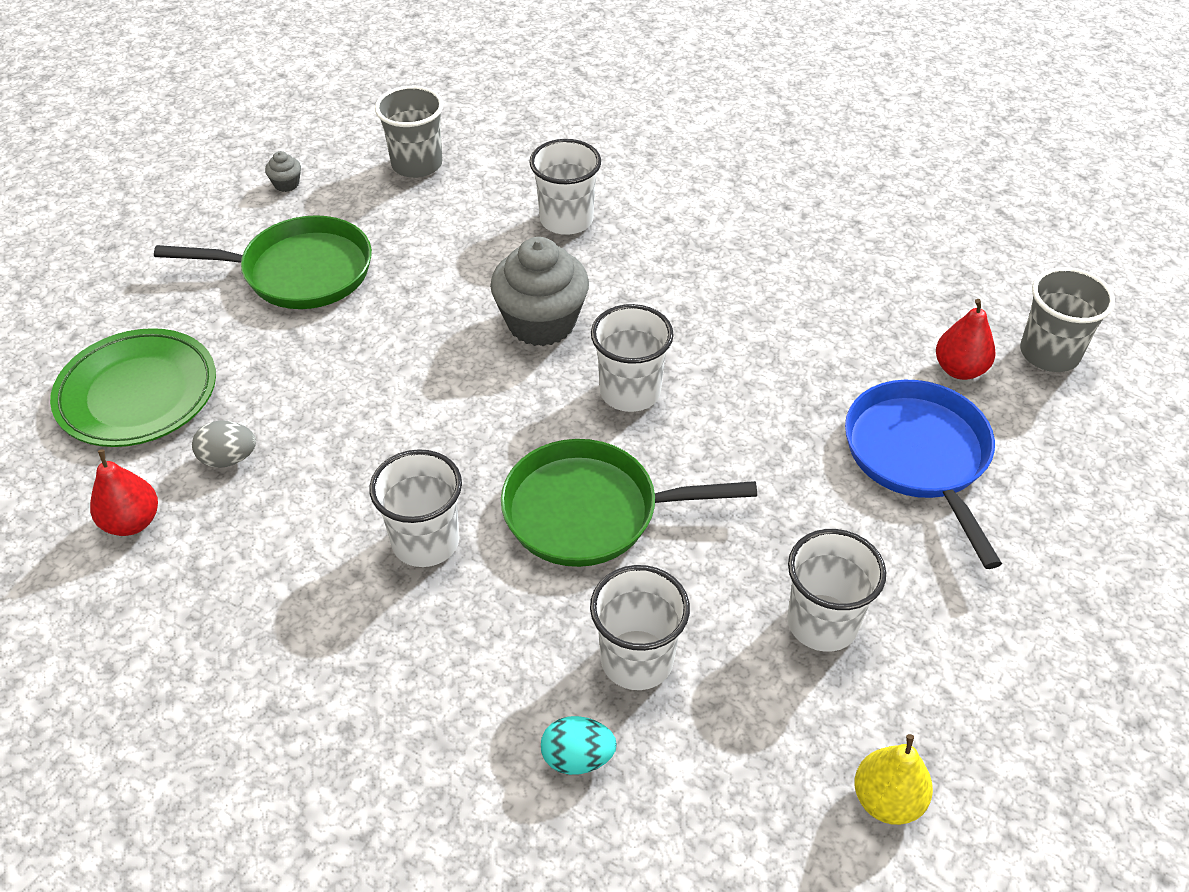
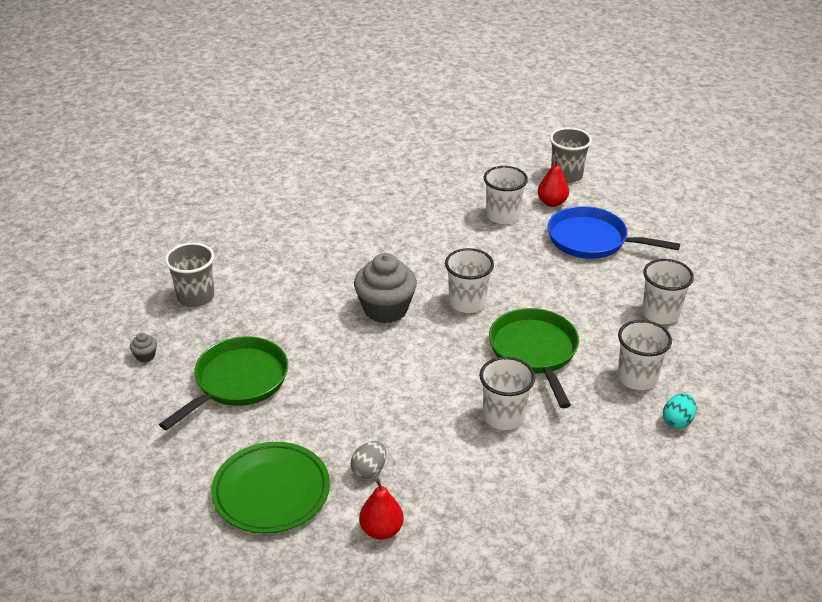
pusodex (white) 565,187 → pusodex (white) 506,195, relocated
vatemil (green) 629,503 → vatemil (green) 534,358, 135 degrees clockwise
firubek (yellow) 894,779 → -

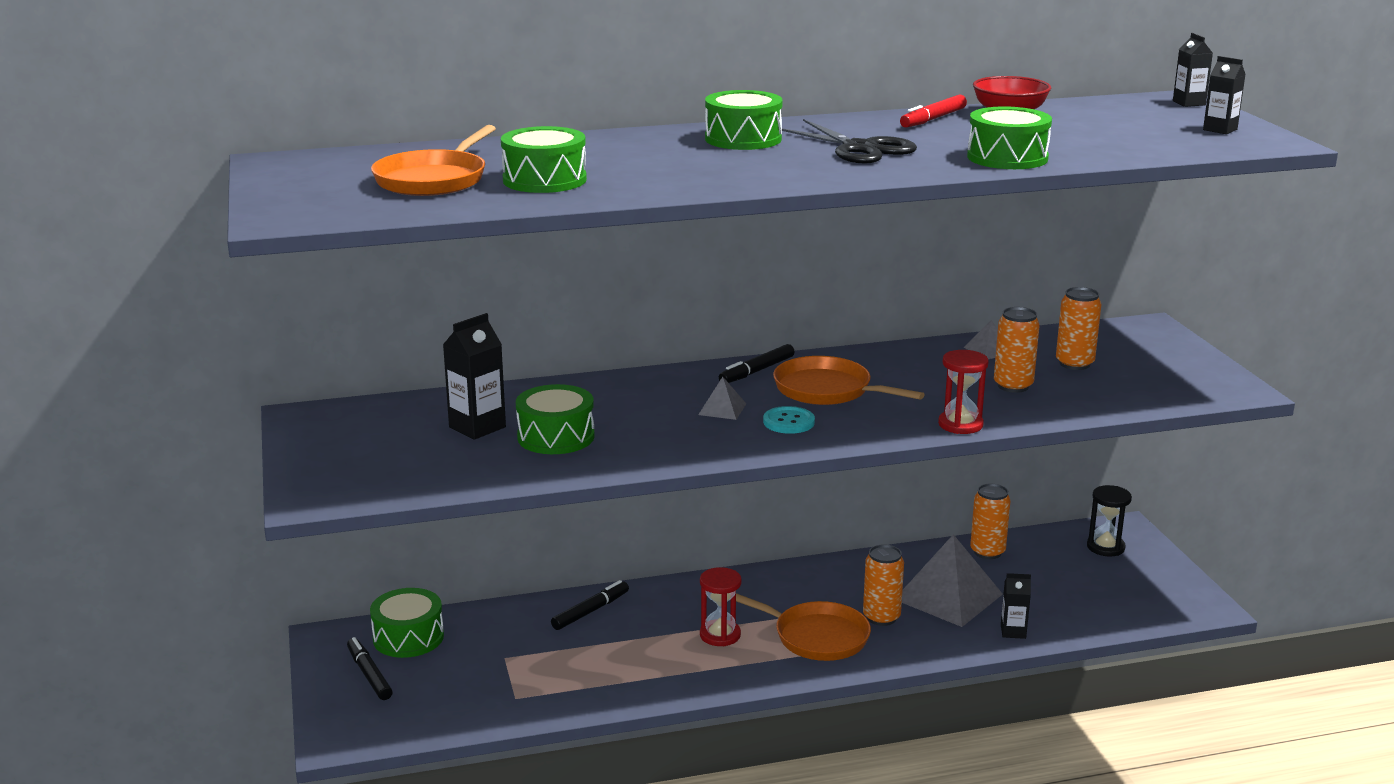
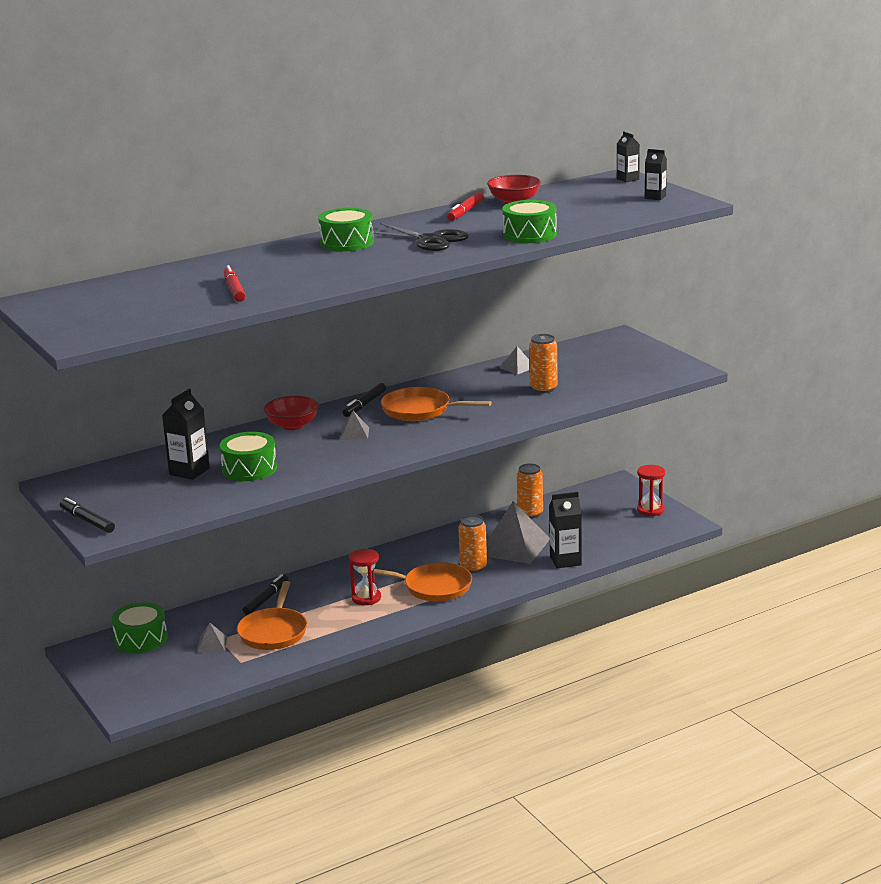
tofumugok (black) 370,668 → tofumugok (black) 87,515, relocated
- → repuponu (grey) 212,638
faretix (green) 544,159 → tofumugok (red) 234,283
vatemil (orange) 433,160 → vatemil (orange) 272,615, relocated
- → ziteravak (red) 291,413
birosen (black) 1016,606 → birosen (black) 565,530, x1.60
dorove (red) 963,392 → dorove (red) 651,491, relocated
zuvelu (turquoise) 789,420 → -
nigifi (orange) 1079,328 → -
dorove (black) 1109,520 → -

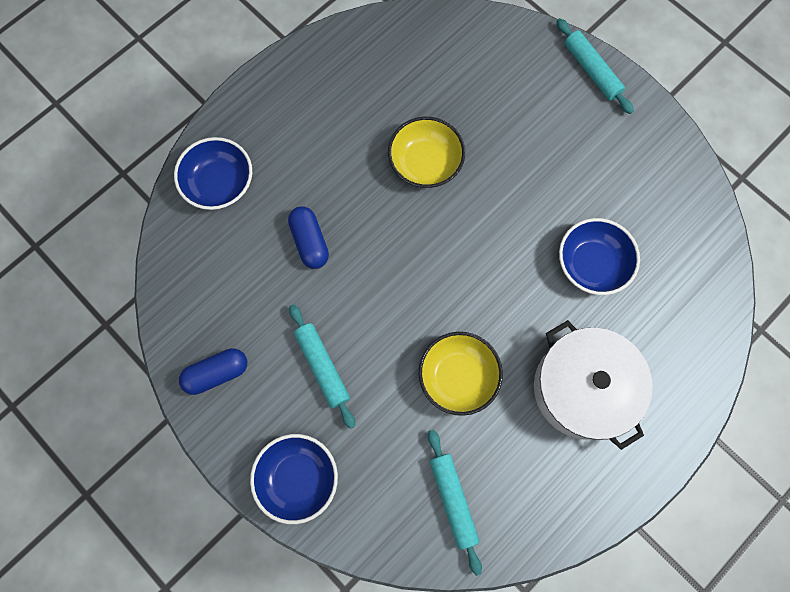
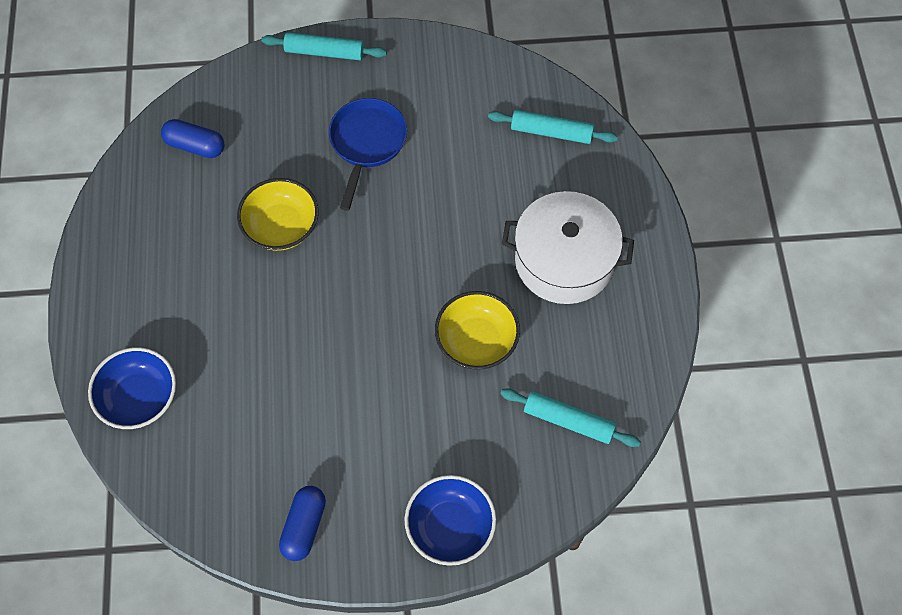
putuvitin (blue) 308,237 → putuvitin (blue) 192,138, relocated
- → vatemil (blue) 368,154
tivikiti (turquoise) 322,366 → tivikiti (turquoise) 553,127, relocated
ziteravak (blue) 599,256 → -

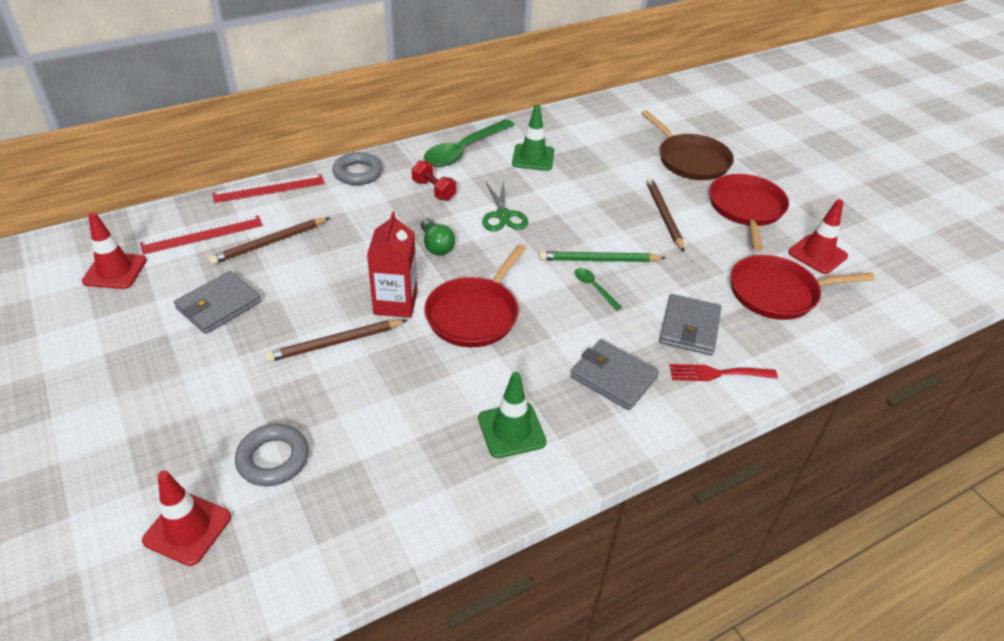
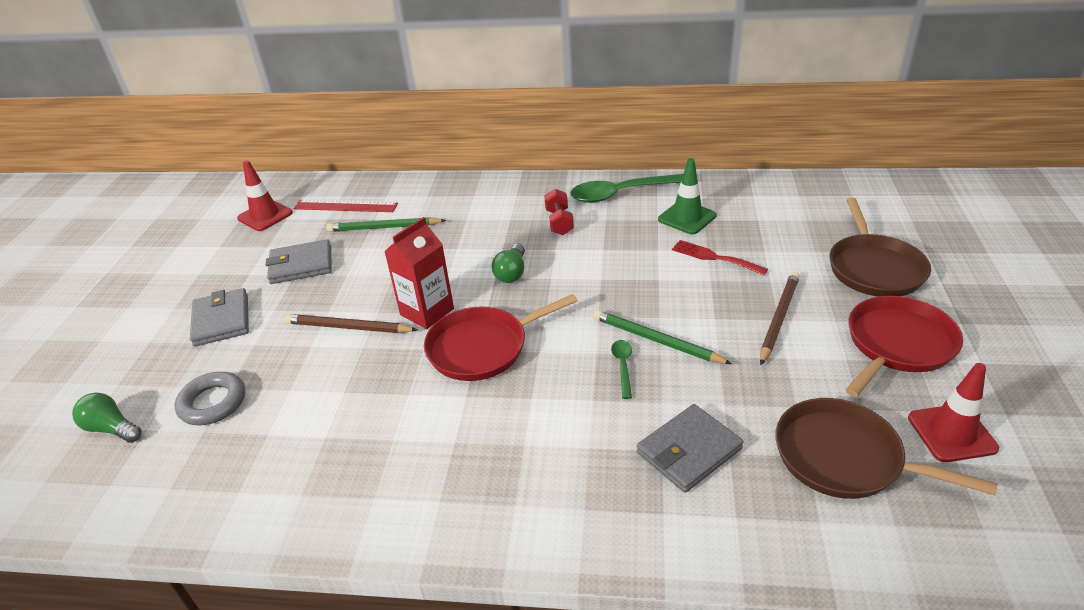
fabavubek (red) 186,518 → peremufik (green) 107,418
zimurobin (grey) 614,374 → zimurobin (grey) 219,317, relocated
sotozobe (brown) 268,241 → sotozobe (green) 386,224
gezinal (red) 723,372 → gezinal (red) 720,257, relocated
vatemil (red) 802,287 → vatemil (brown) 886,448
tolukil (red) 268,188 → -
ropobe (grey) 357,168 → -
fabavubek (green) 512,415 → -
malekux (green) 505,206 → -

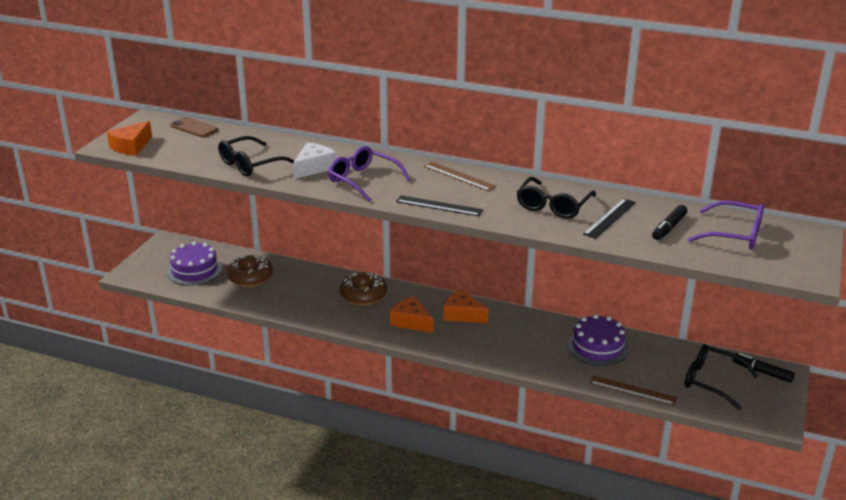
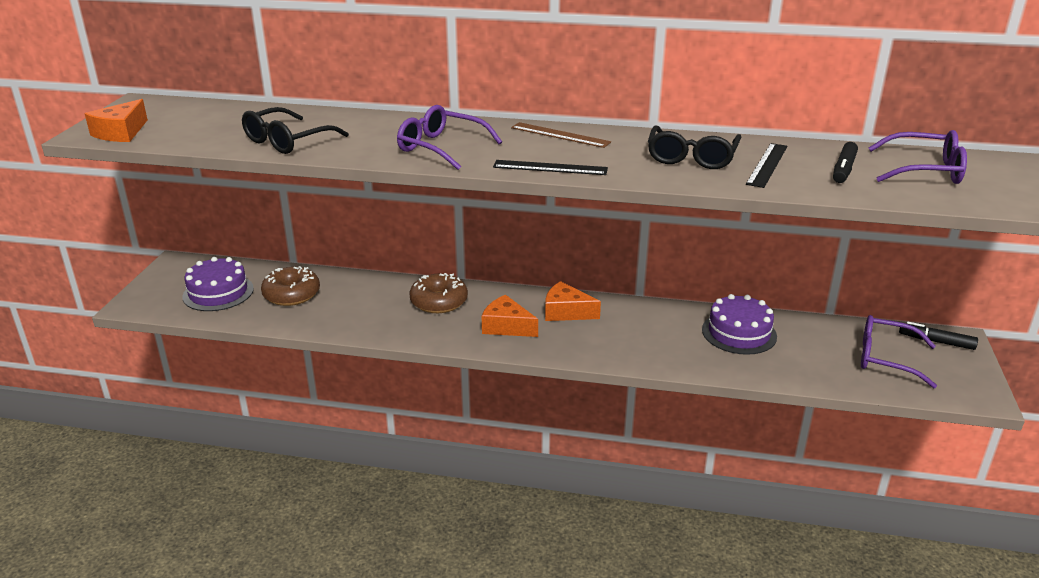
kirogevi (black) 721,377 → kirogevi (purple) 899,351
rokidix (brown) 194,127 → -
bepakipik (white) 315,160 → -
tolukil (brown) 633,390 → -

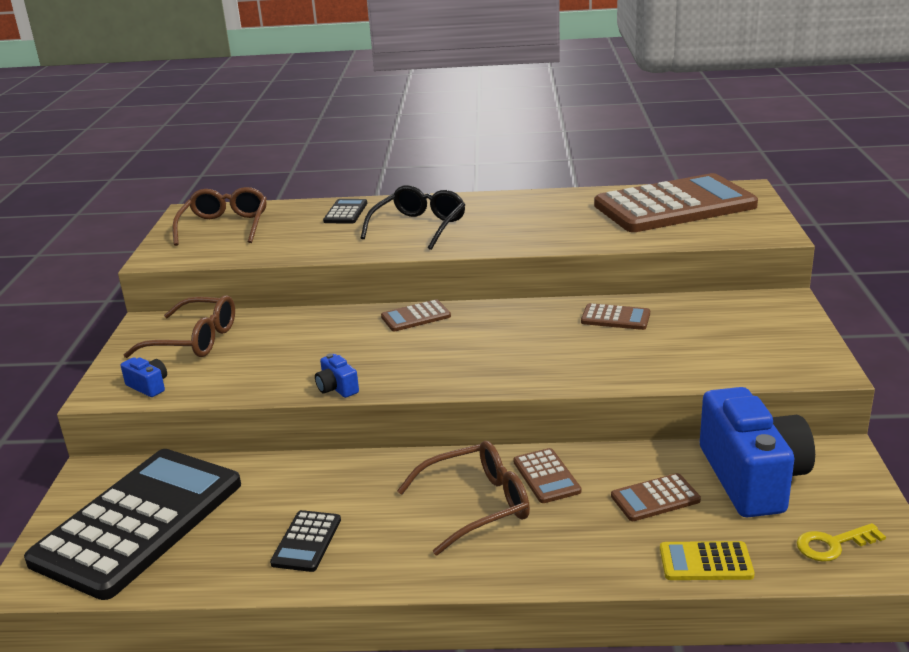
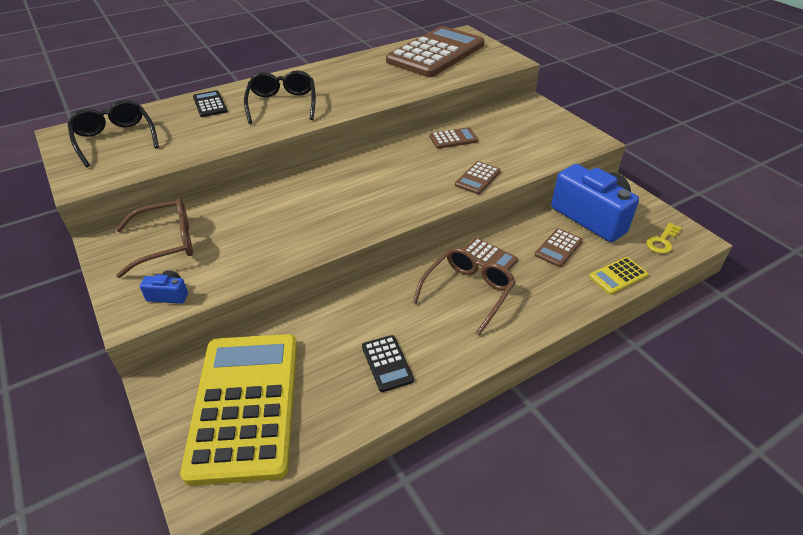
kirogevi (brown) 220,216 → kirogevi (black) 113,133
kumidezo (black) 132,524 → kumidezo (yellow) 238,410
kumidezo (brown) 416,315 → kumidezo (brown) 478,177, relocated
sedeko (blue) 337,375 → -

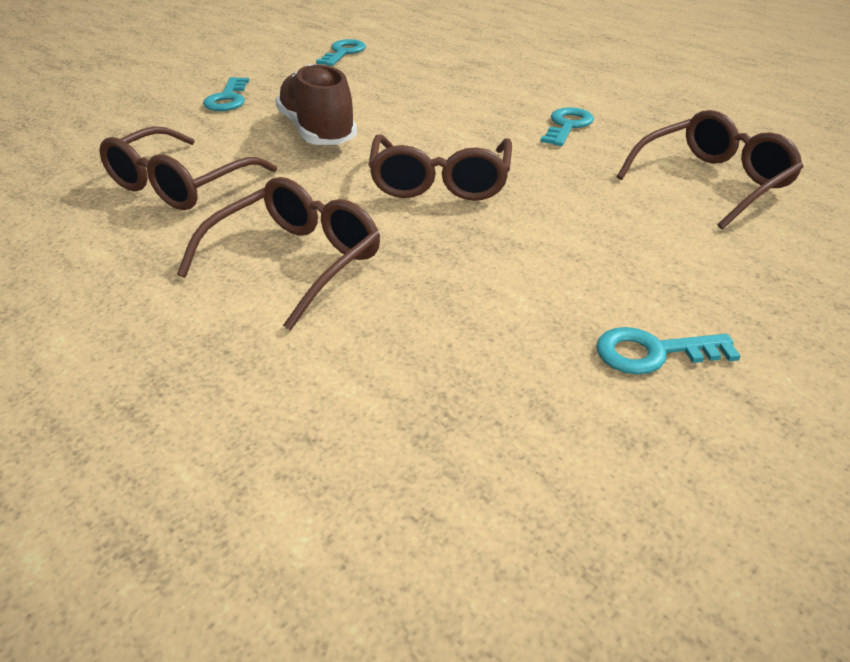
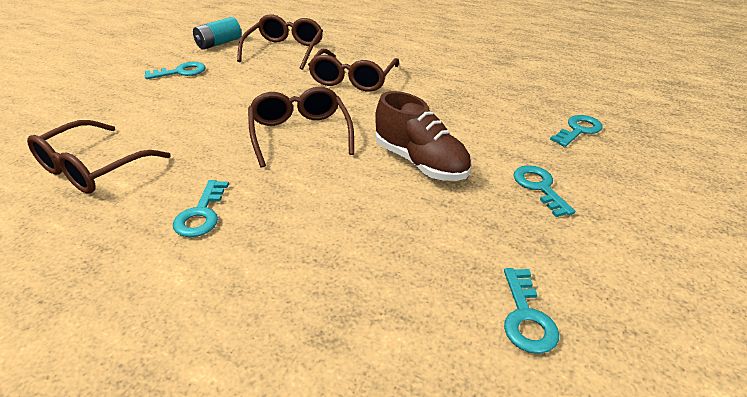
- → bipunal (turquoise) 217,33
kirogevi (brown) 188,168 → kirogevi (brown) 280,42, relocated
- → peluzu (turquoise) 576,131

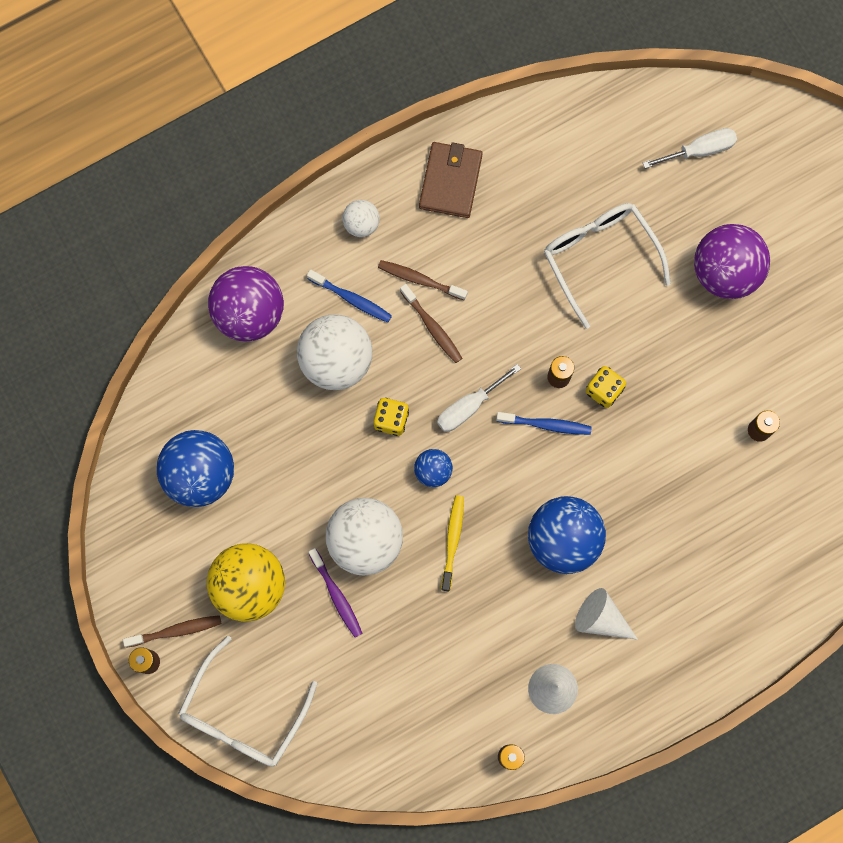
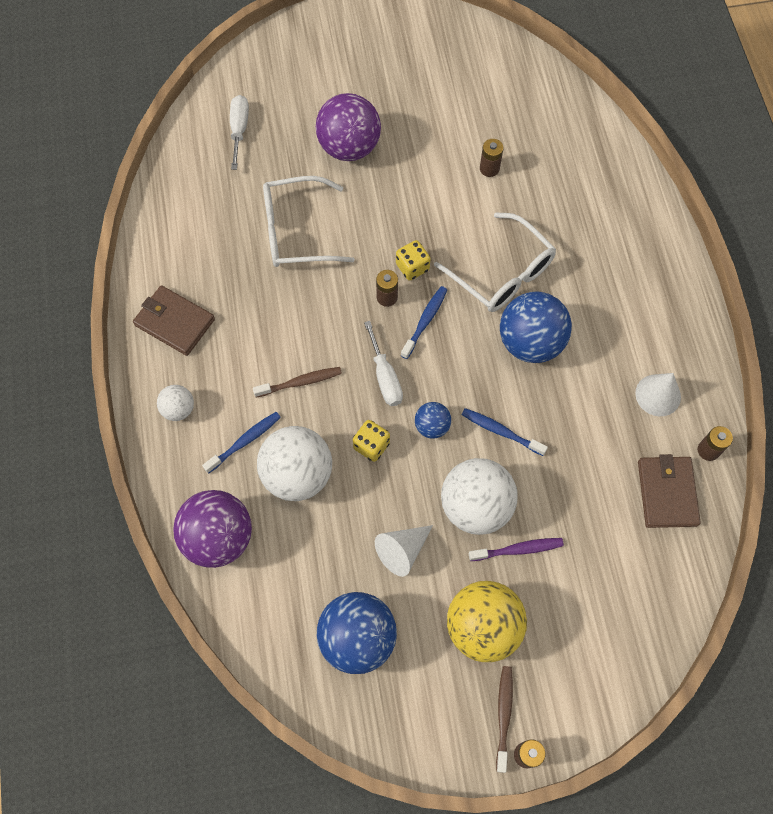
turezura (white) 606,614 → turezura (white) 404,551, relocated
kirogevi (white) 247,701 → kirogevi (white) 495,262, relocated
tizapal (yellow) 452,543 → tizapal (blue) 505,432
- → zimurobin (brown) 669,491
tizapal (brown) 423,280 → -

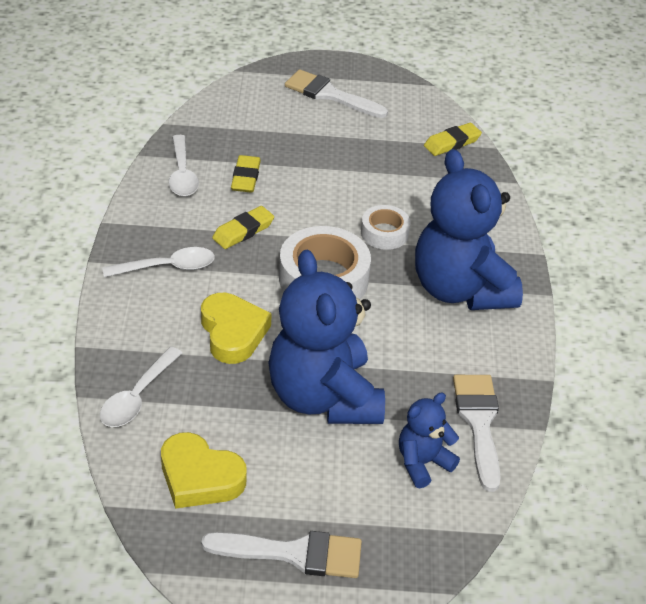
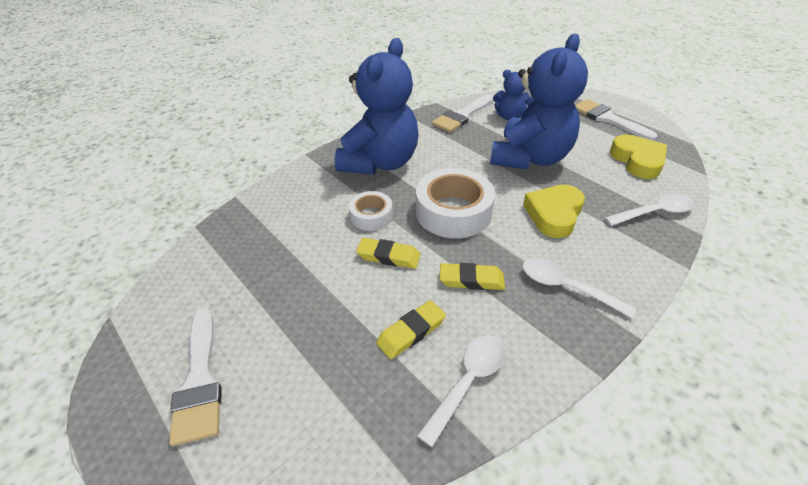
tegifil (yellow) 453,139 → tegifil (yellow) 388,253, relocated

